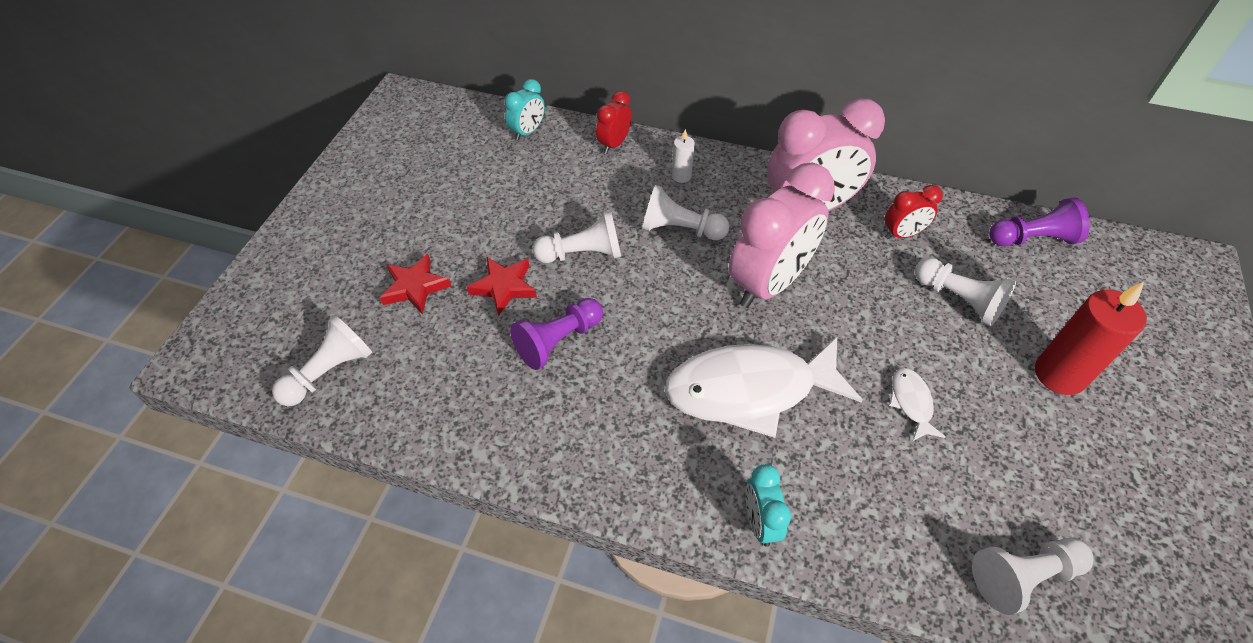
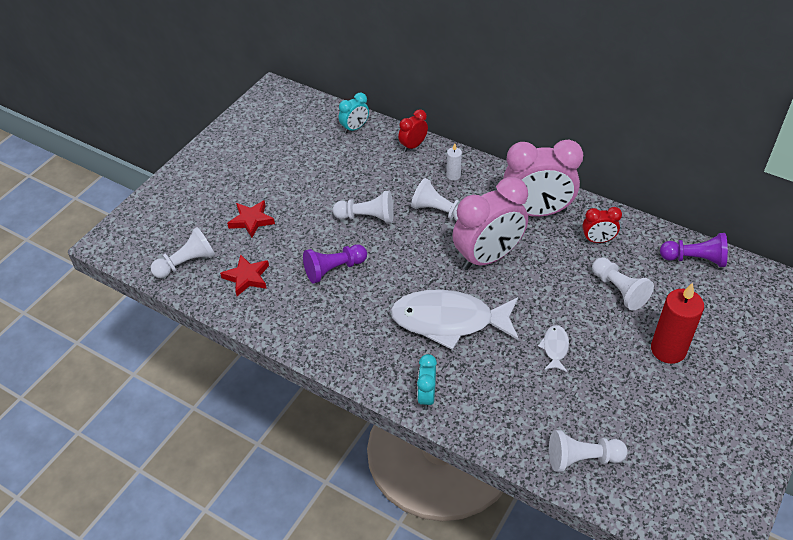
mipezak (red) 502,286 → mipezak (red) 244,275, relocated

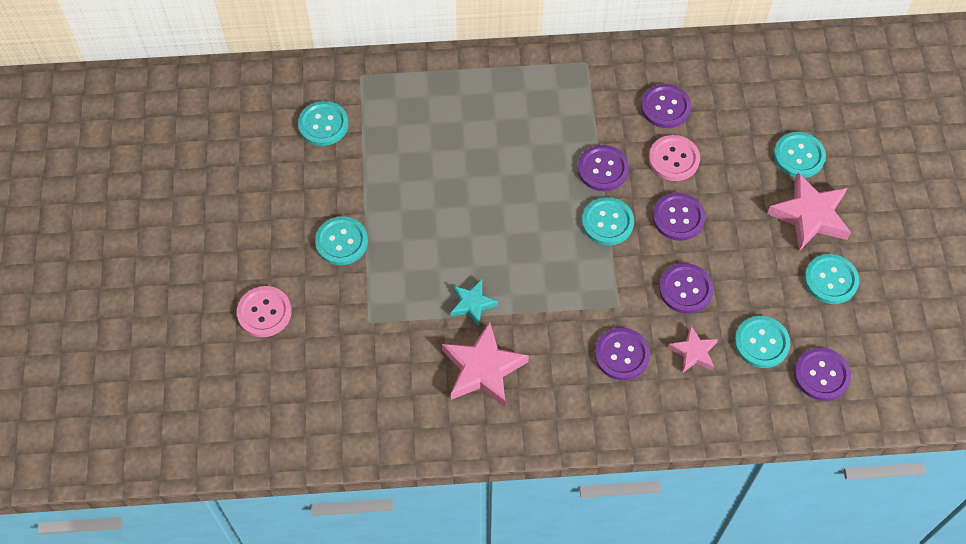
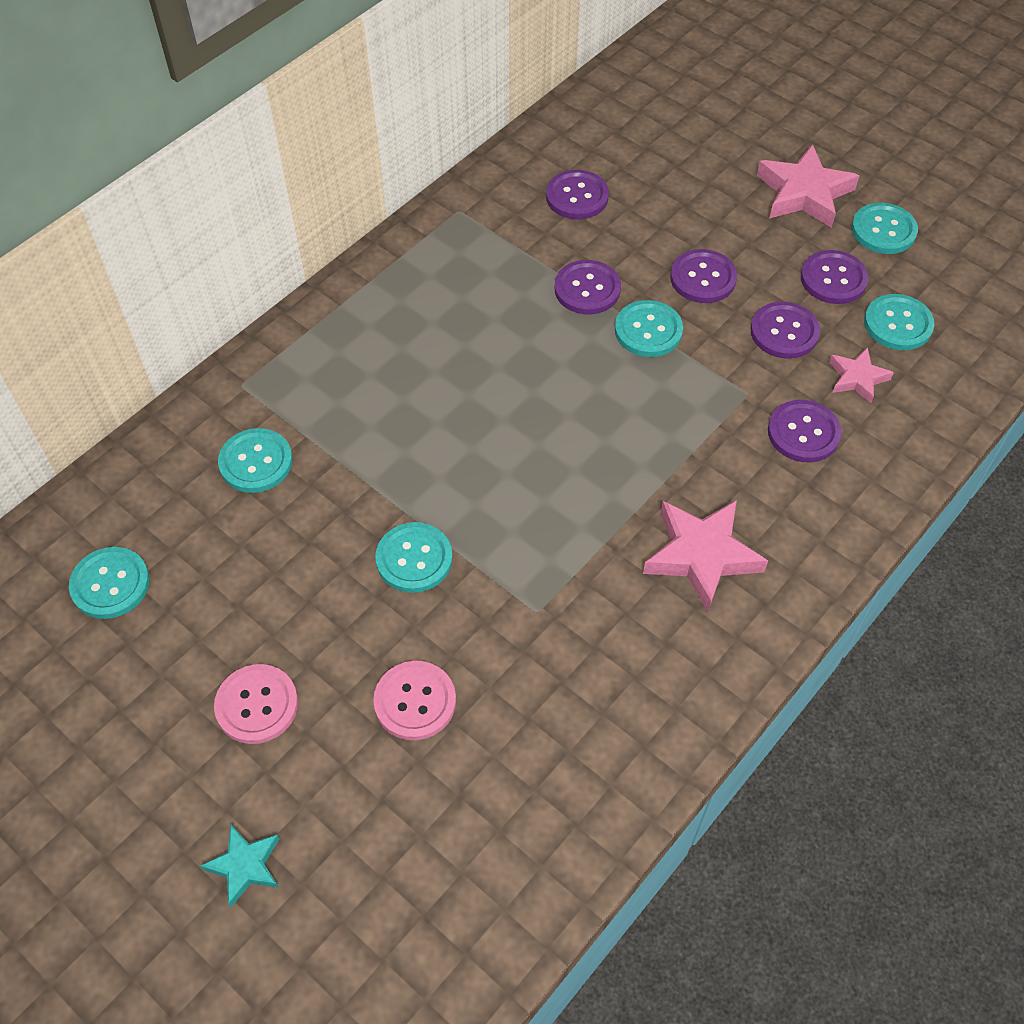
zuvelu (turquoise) 800,155 → zuvelu (turquoise) 109,583, relocated
mipezak (turquoise) 474,302 → mipezak (turquoise) 239,866, relocated
zuvelu (pink) 674,158 → zuvelu (pink) 256,704, relocated
zuvelu (purple) 822,374 → zuvelu (purple) 835,277, relocated

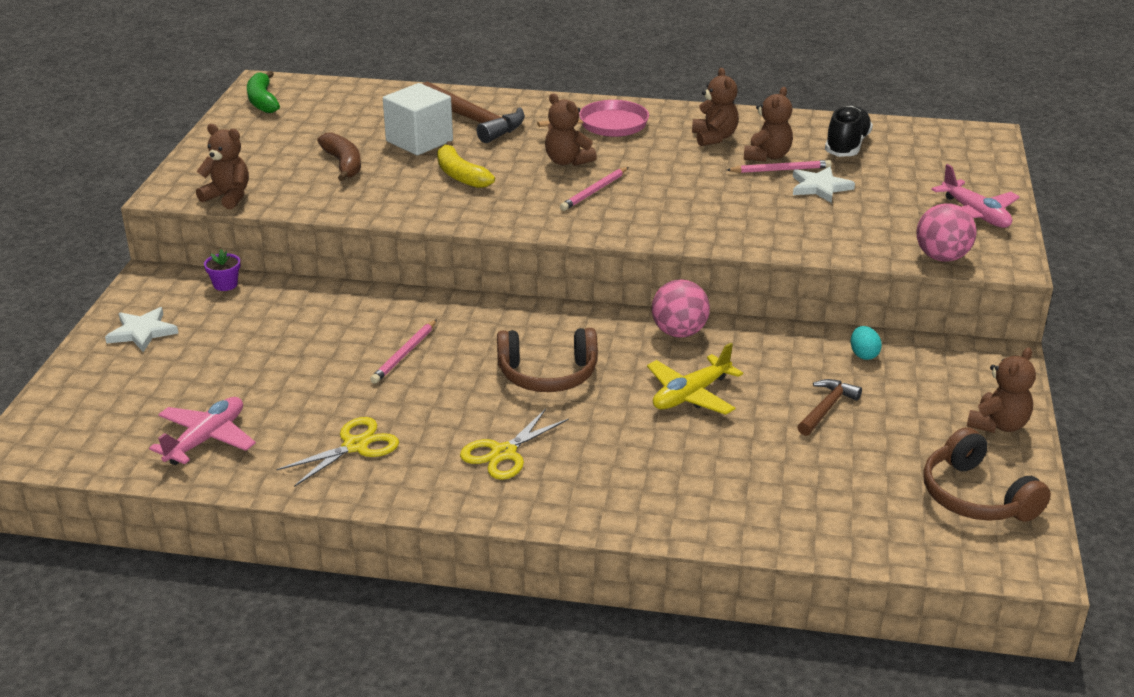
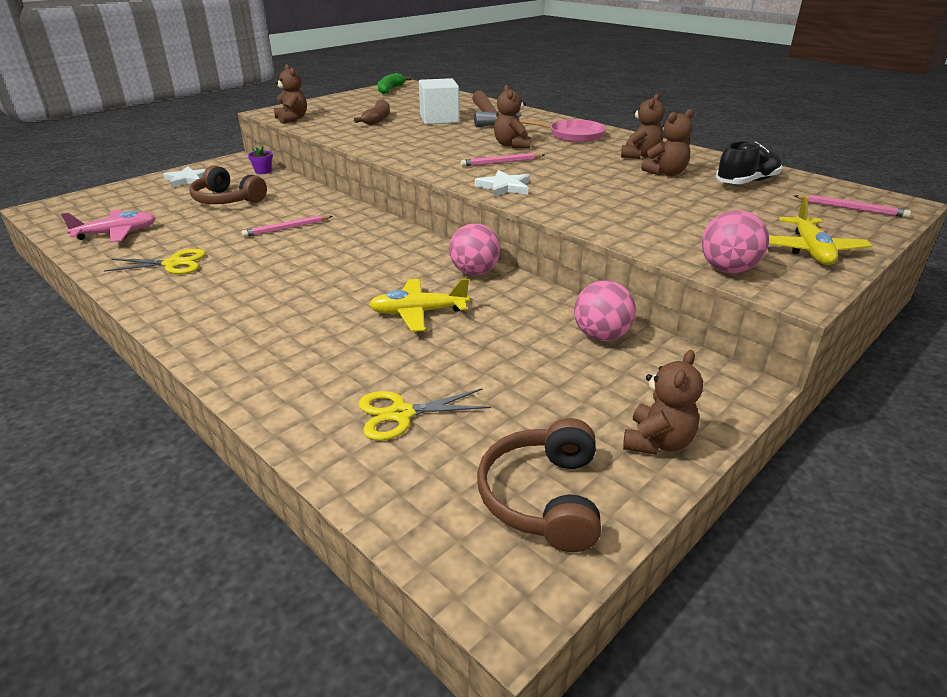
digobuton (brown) 547,360 → digobuton (brown) 228,184, relocated
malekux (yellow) 514,444 → malekux (yellow) 425,415, relocated
mipezak (white) 824,185 → mipezak (white) 502,183, relocated
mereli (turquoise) 866,343 → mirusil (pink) 605,311
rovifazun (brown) 1001,390 → rovifazun (brown) 663,402, 45 degrees counterclockwise
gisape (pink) 975,196 → gisape (yellow) 820,231
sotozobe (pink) 779,166 → sotozobe (pink) 853,206, relocated
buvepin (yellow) 466,164 → -
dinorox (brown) 830,407 → -

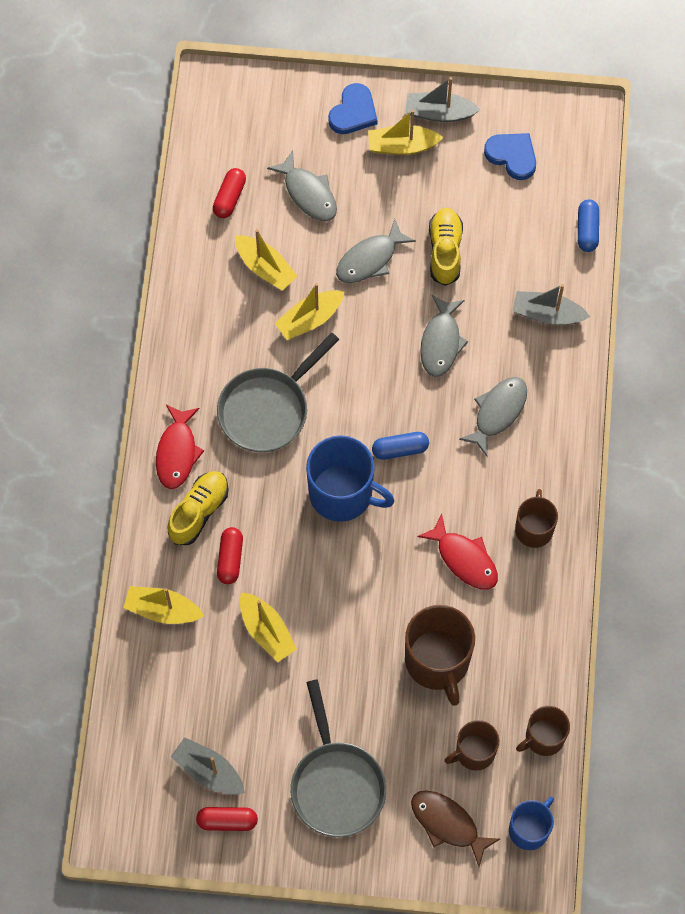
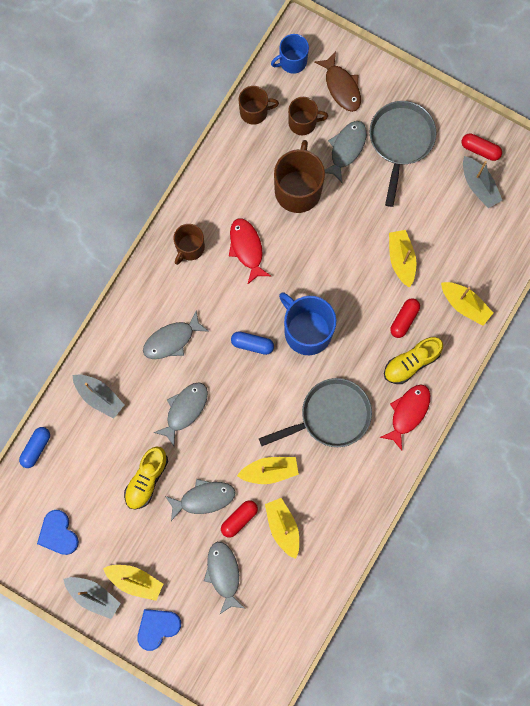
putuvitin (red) 229,193 → putuvitin (red) 239,519, relocated
- → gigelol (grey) 346,152

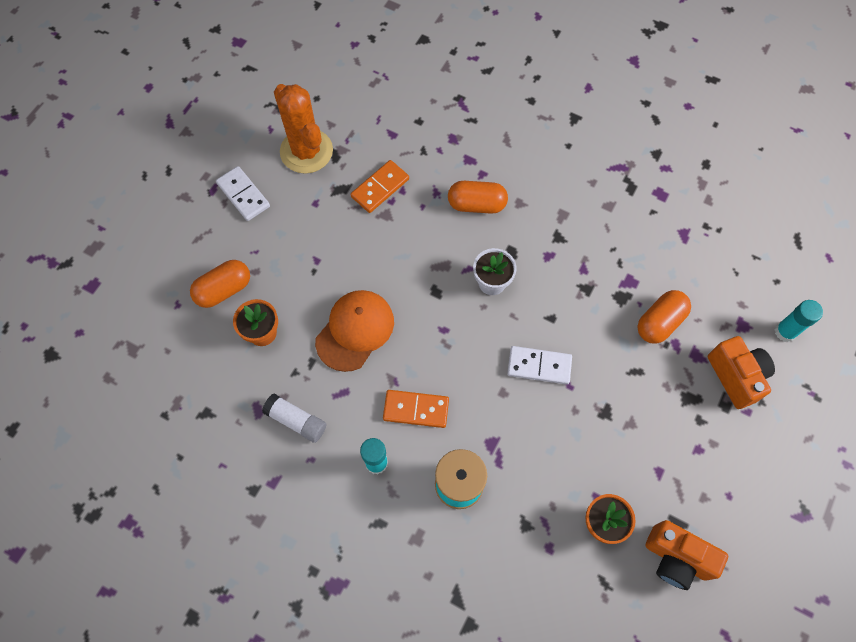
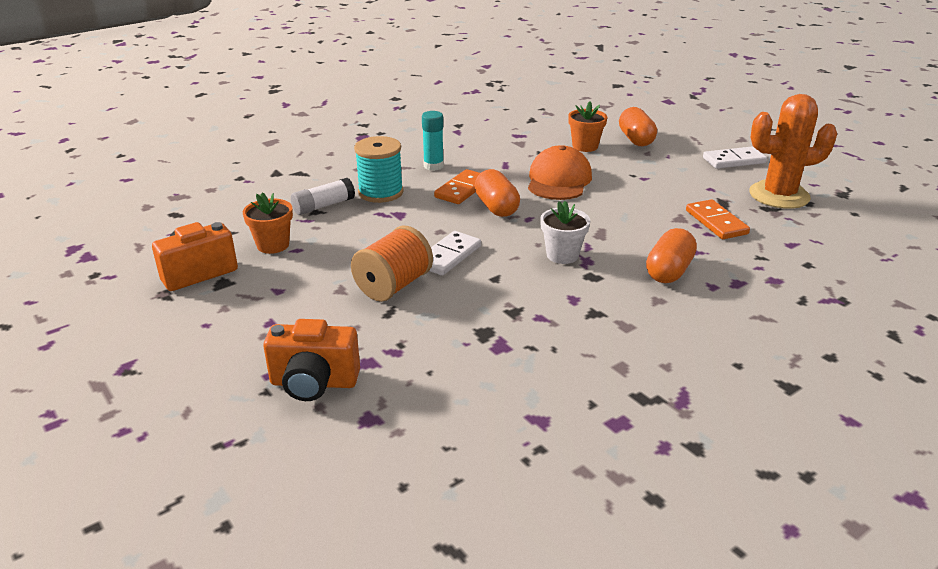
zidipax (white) 294,418 → zidipax (white) 323,196, relocated
- → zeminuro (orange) 392,264
putuvitin (orange) 664,317 → putuvitin (orange) 497,193, relocated
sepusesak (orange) 354,331 → sepusesak (orange) 560,172, 135 degrees counterclockwise
zidipax (turquoise) 799,321 → -

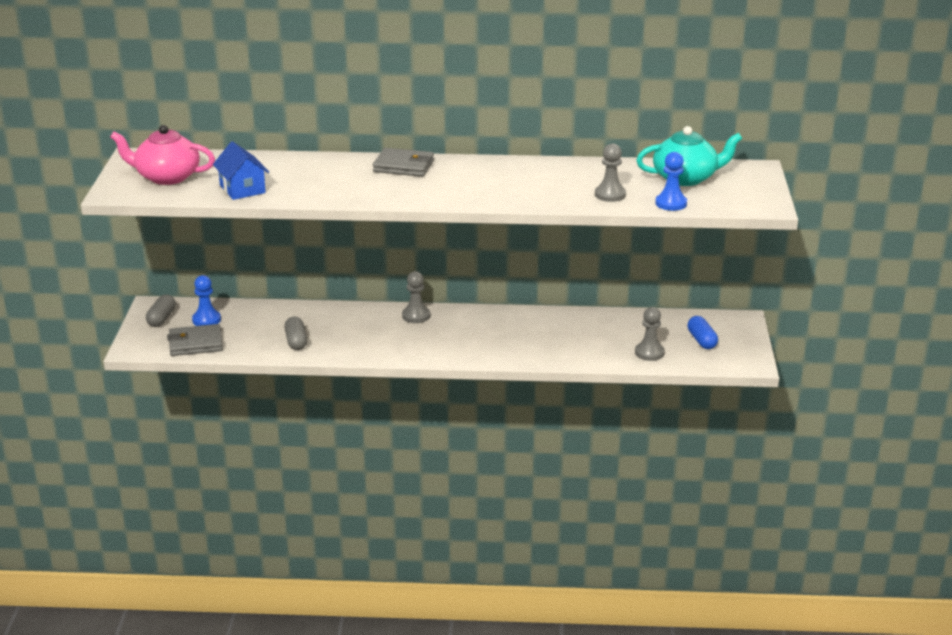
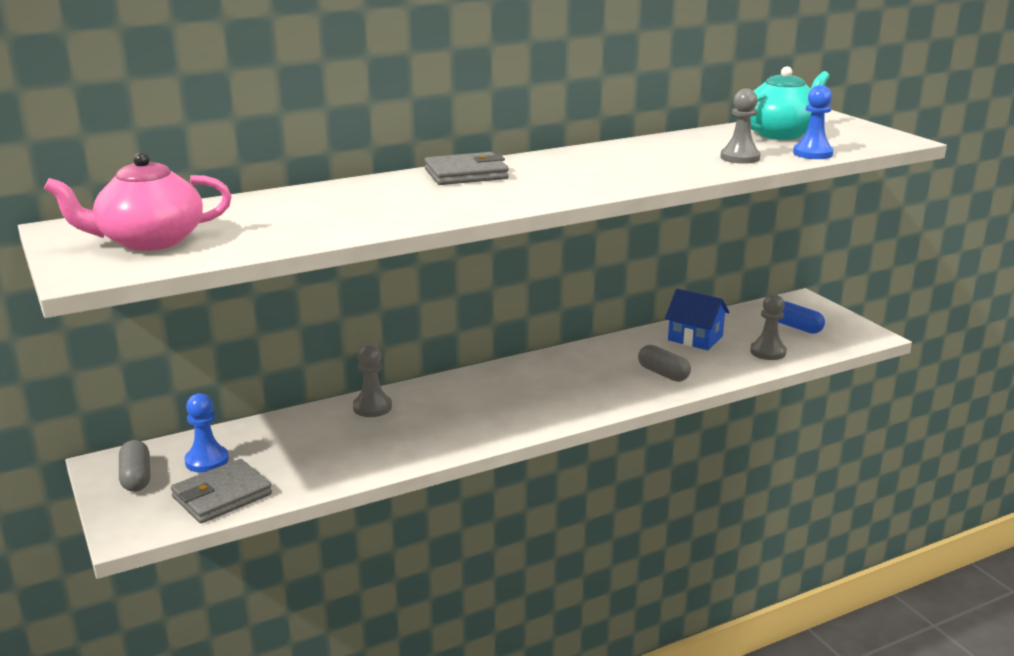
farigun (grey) 416,297 → farigun (grey) 372,381, relocated
putuvitin (grey) 295,333 → putuvitin (grey) 664,363, relocated
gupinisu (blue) 241,170 → gupinisu (blue) 697,319, relocated

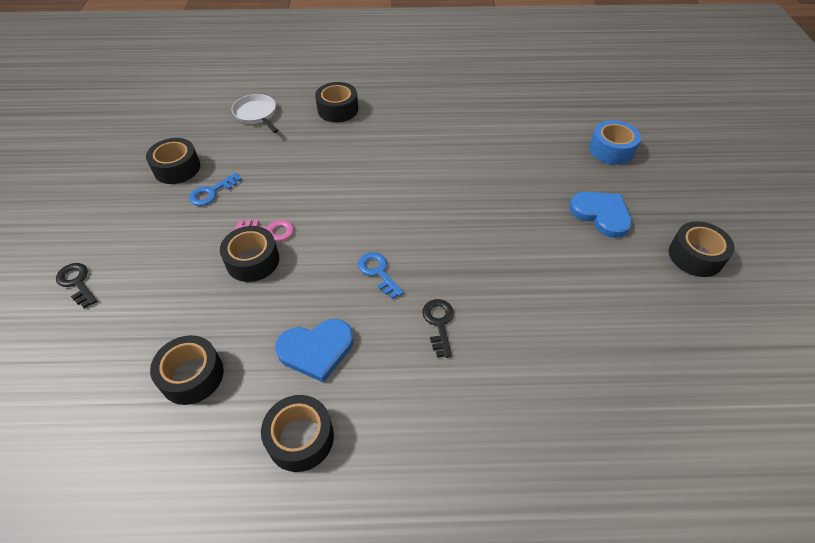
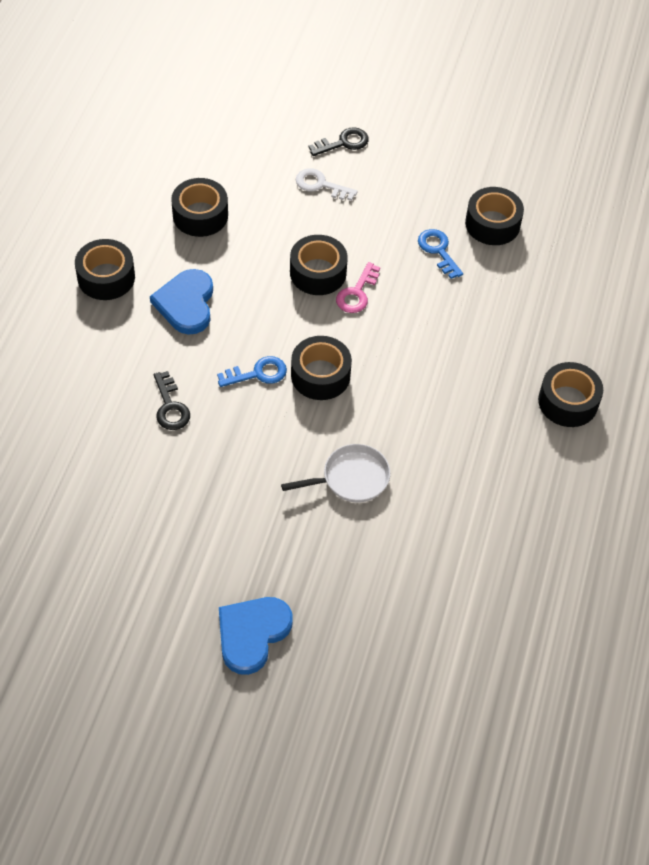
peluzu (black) 438,328 → peluzu (black) 172,400, 60 degrees clockwise
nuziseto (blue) 600,215 → nuziseto (blue) 256,636, 150 degrees clockwise
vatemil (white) 255,113 → vatemil (white) 335,473, relocated
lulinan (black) 702,249 → lulinan (black) 321,368, relocated
- → peluzu (white) 327,184
lulinan (blue) 615,142 → -

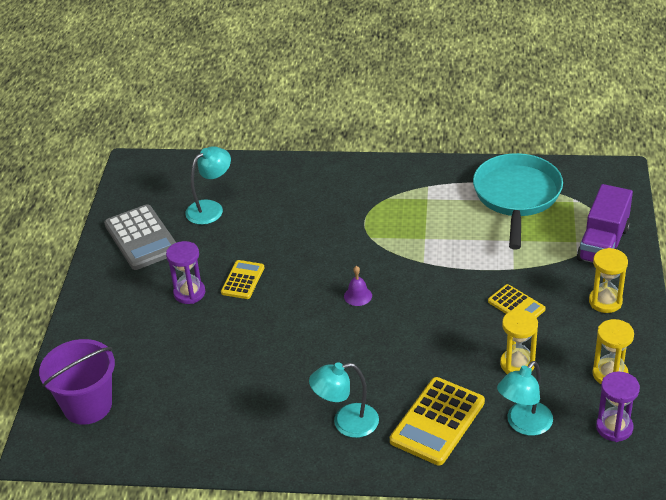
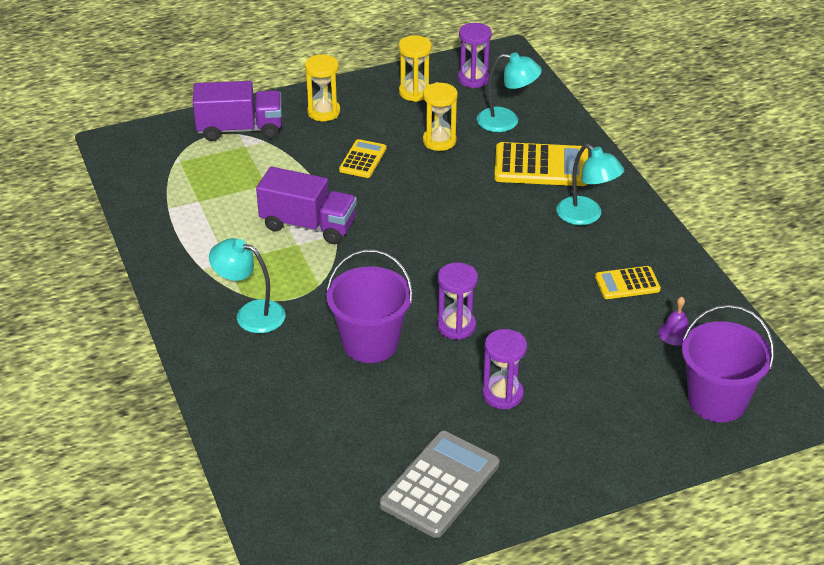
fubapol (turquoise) 208,185 → fubapol (turquoise) 247,285, relocated
- → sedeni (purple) 306,205
- → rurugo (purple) 369,306
- → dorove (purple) 457,301
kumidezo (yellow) 243,279 → kumidezo (yellow) 628,282, relocated
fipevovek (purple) 358,286 → fipevovek (purple) 674,321, relocated
vatemil (turquoise) 518,201 → -

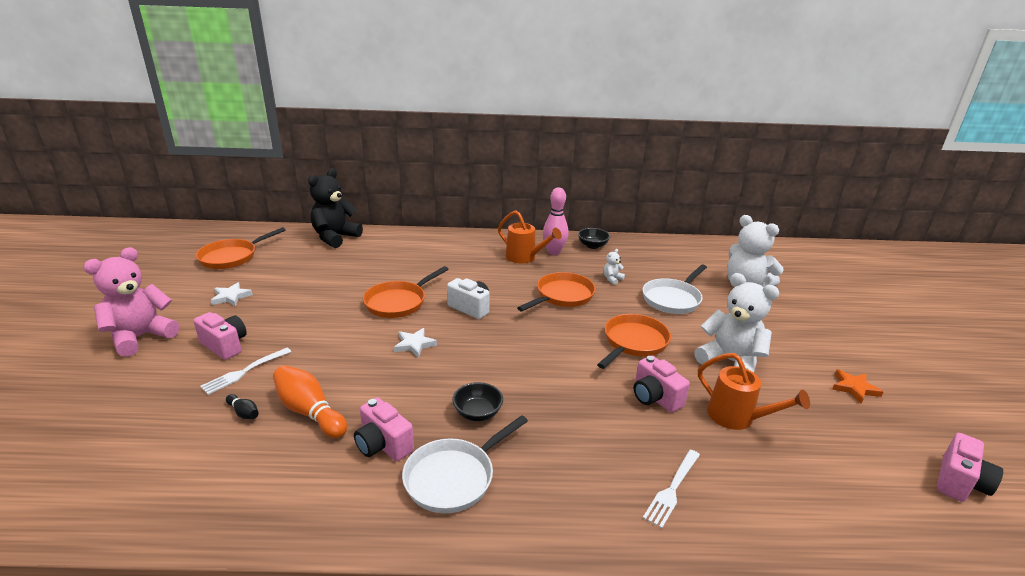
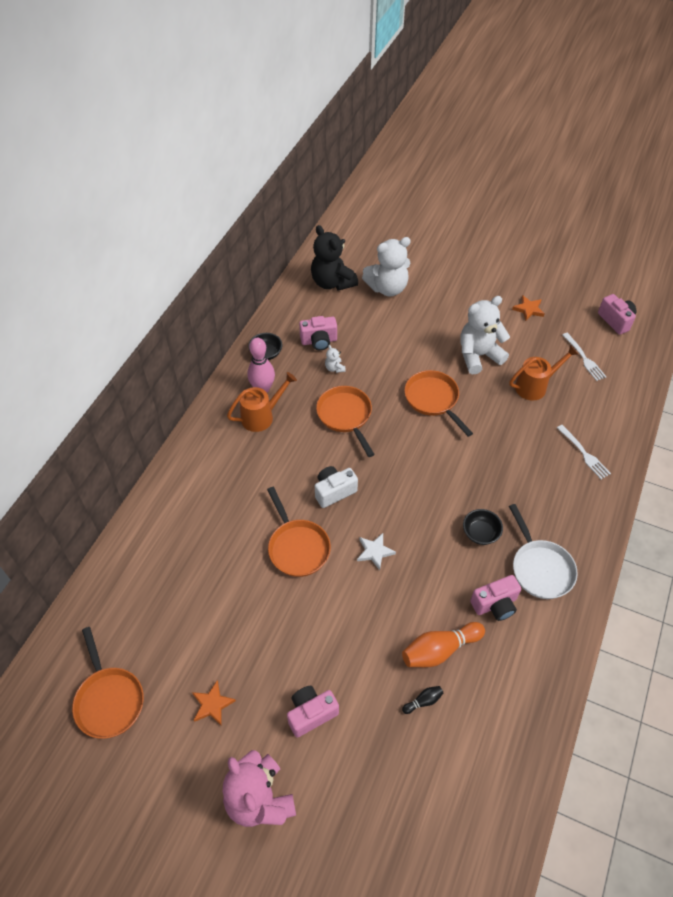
mipezak (white) 231,294 → mipezak (orange) 214,703
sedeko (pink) 662,384 → sedeko (pink) 318,333, relocated
rovifazun (black) 335,208 → rovifazun (black) 334,258, relocated
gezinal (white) 245,371 → gezinal (white) 584,357, relocated
vatemil (white) 674,289 → -

